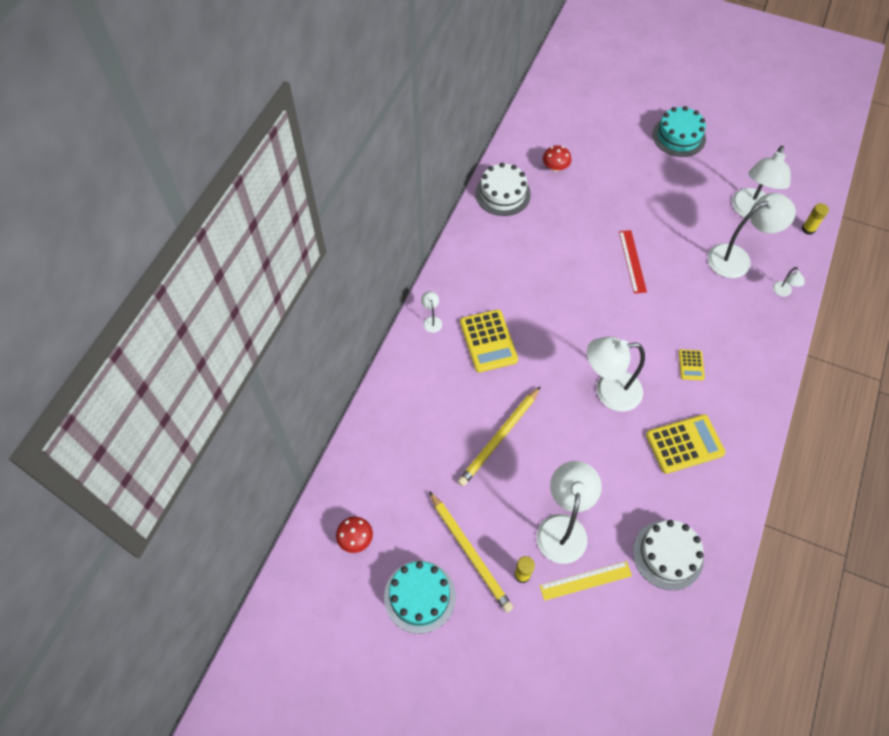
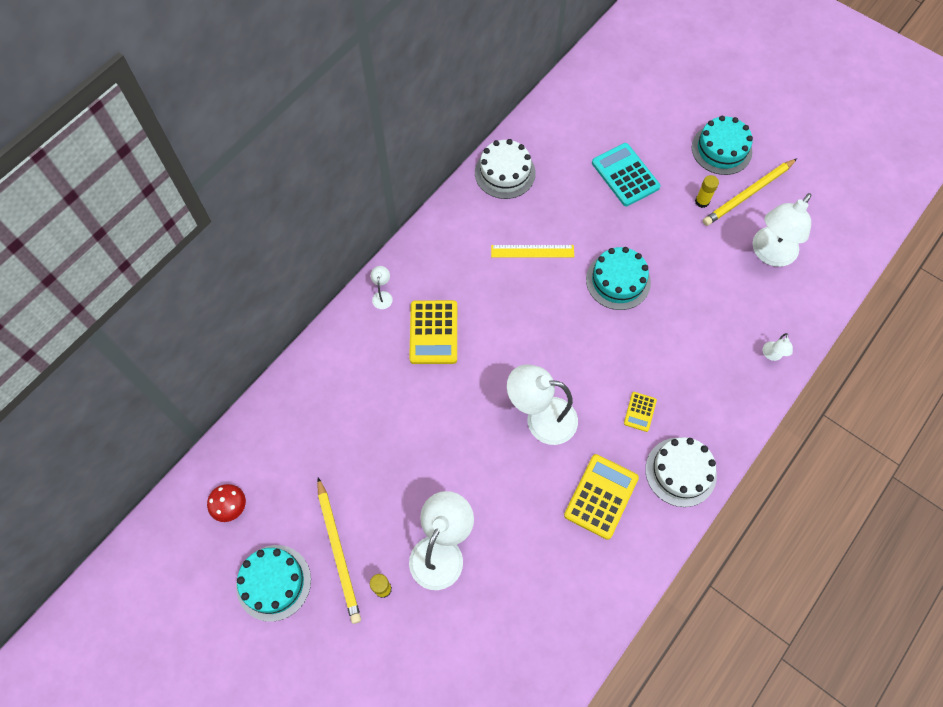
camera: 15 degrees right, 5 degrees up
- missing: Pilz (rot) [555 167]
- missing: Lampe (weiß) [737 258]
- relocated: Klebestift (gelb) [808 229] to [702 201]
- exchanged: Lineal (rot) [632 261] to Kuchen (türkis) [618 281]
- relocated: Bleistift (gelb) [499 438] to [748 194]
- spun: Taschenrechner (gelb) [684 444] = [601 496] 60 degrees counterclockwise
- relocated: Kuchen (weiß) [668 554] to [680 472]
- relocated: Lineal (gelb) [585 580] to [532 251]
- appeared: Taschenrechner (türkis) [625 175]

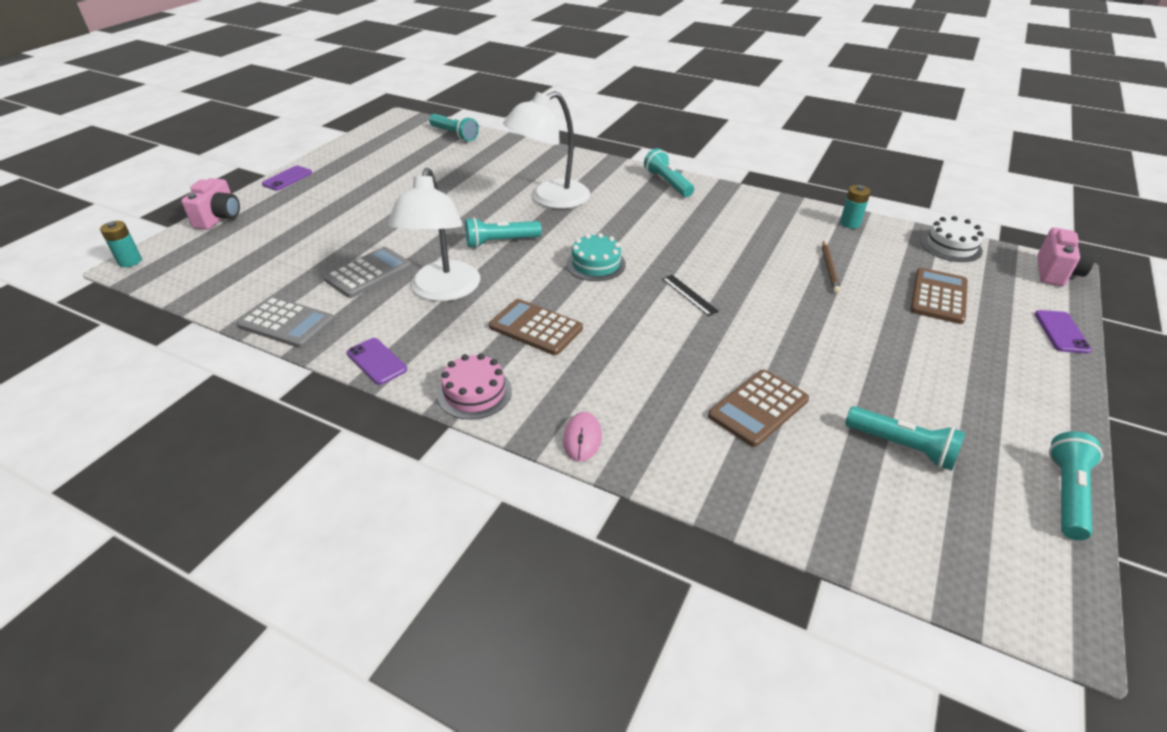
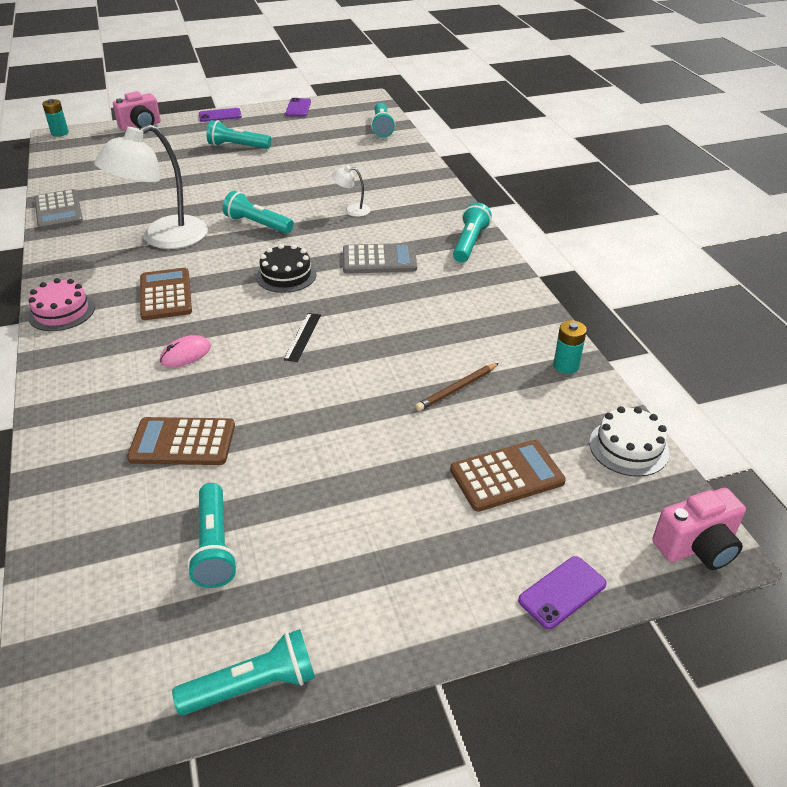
camera: 45 degrees right, 0 degrees up
- size: Lampe (weiß) [550 199] = [352 210] x0.42
- colour: Kuchen (türkis) [596 264] to Kuchen (schwarz) [286 275]
- relocated: Taschenrechner (grau) [368 273] to [379 260]
- relocated: Handy (lila) [377 361] to [298 108]
- relocated: Computermaus (rosa) [582 438] to [186 354]
- appeared: Taschenlampe (türkis) [238 146]

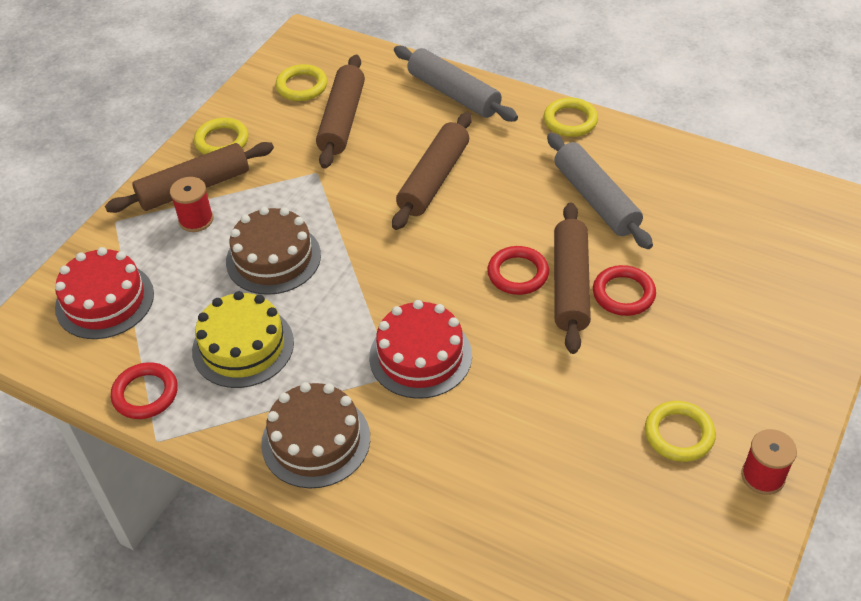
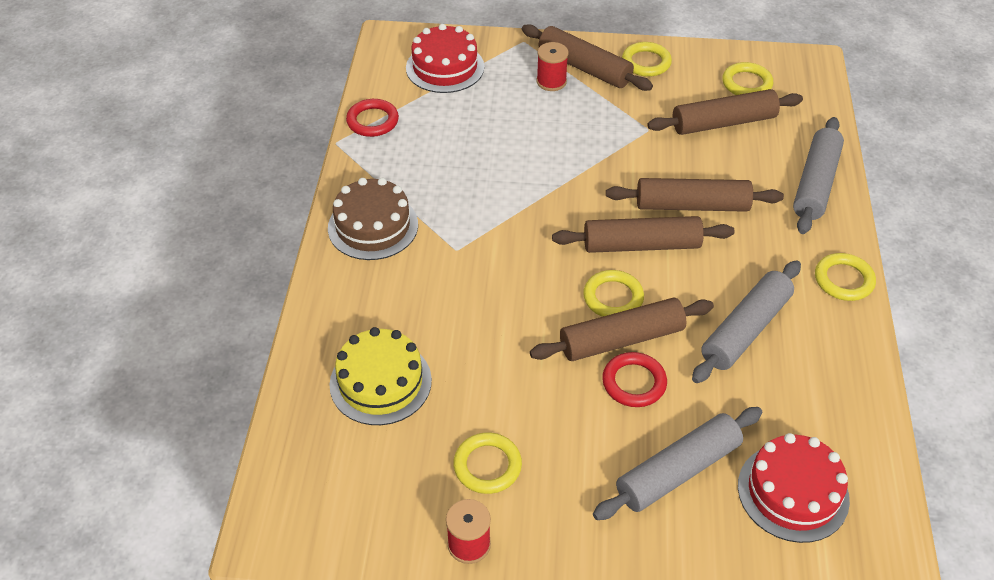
camera: 65 degrees right, 0 degrees up
- missing: Kuchen (braun) [273 258]
- colour: Ring (rot) [518 273] to Ring (gelb) [613 297]
- relocated: Kuchen (gelb) [243 346] to [380 382]
- relocated: Kuchen (rot) [420 356] to [793 492]
- appeared: Nudelholz (braun) [641 245]
- appeared: Nudelholz (grau) [678 471]

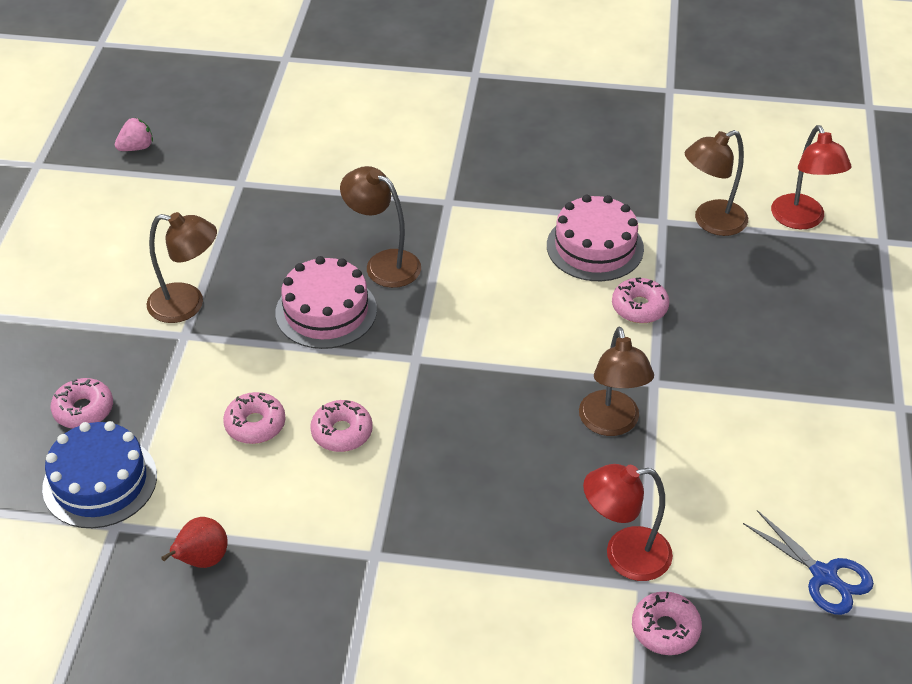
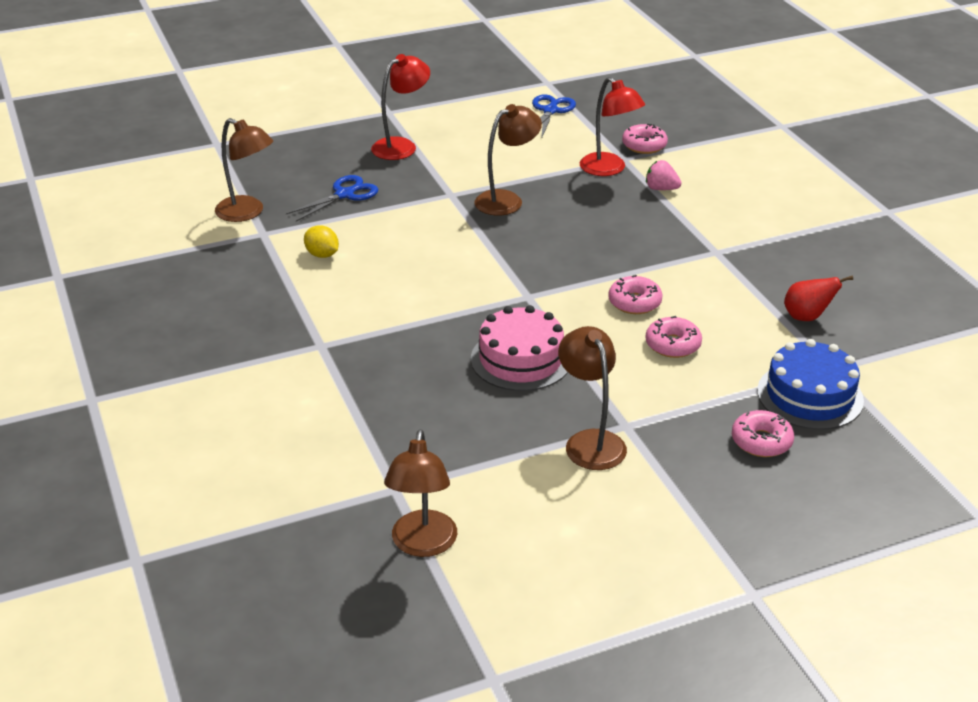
camera: 120 degrees left, 10 degrees down
- relocated: Erdbeere (rosa) [136 147] to [661 189]
- relocated: Lampe (rot) [801 220] to [401 146]
- relocated: Lampe (braun) [383 264] to [422 545]
- exchanged: Kuchen (rosa) [595 247] to Zitrone (gelb) [322 255]
- missing: Donut (rosa) [639 307]
- appeared: Schere (blau) [344 194]

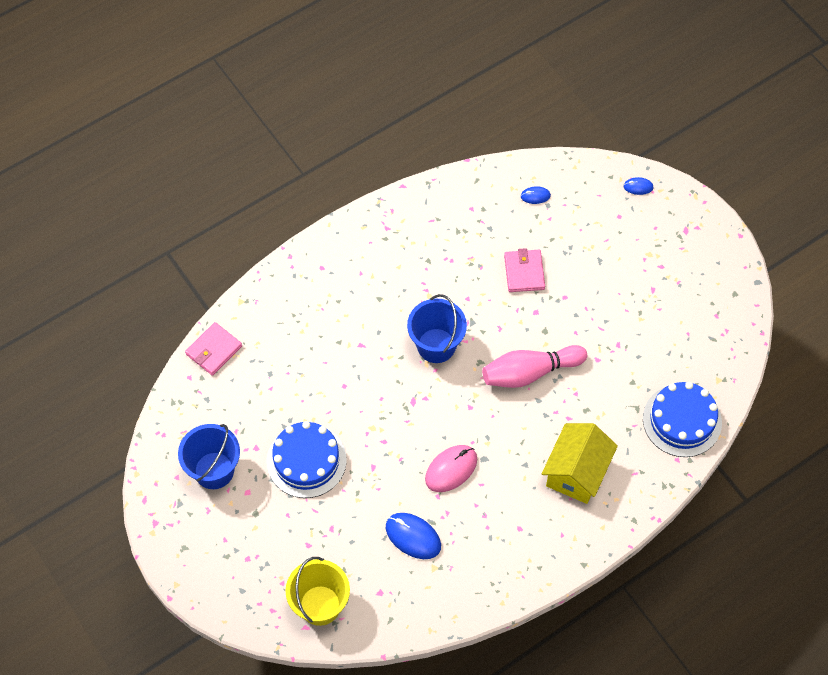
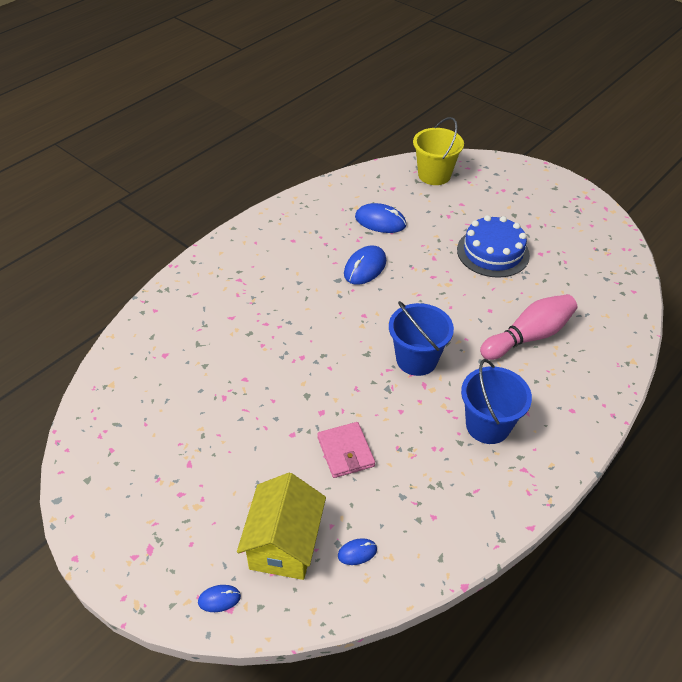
camera: 165 degrees right, 15 degrees down
- missing: Geldbörse (rosa) [214 350]
- relocated: Bowlingkegel (rosa) [530 372] to [528 336]
- missing: Kuchen (blau) [682 420]
- relocated: Haus (gelb) [576 472] to [284 544]
- relocated: Eimer (blau) [214 470] to [488 425]
- colour: Computermaus (rosa) [451 469] to Computermaus (blau) [365 267]

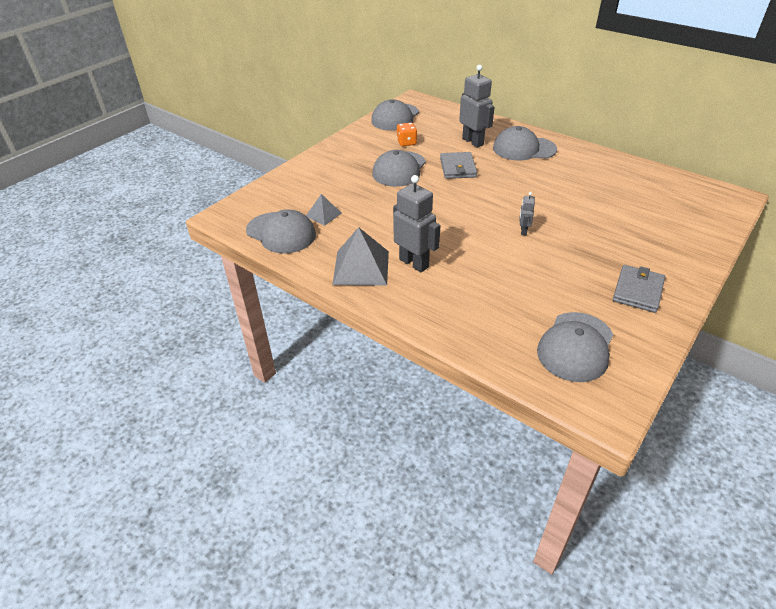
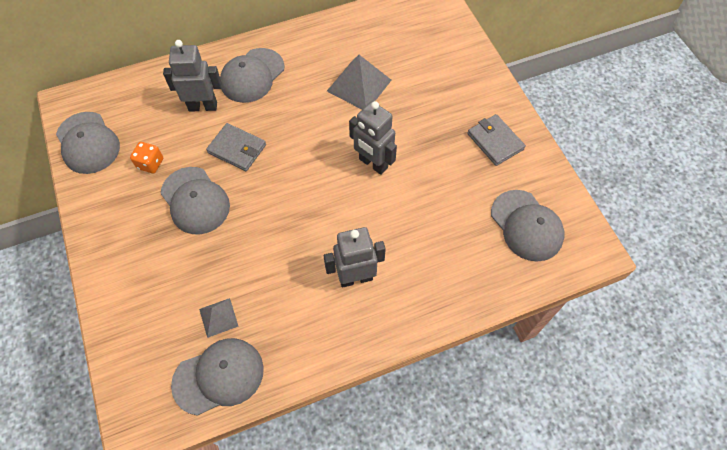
camera: 60 degrees left, 20 degrees up
- size: Roboter (grau) [523 231] = [373 164] x2.07
- relocated: Pyramide (grau) [361 267] to [359 85]

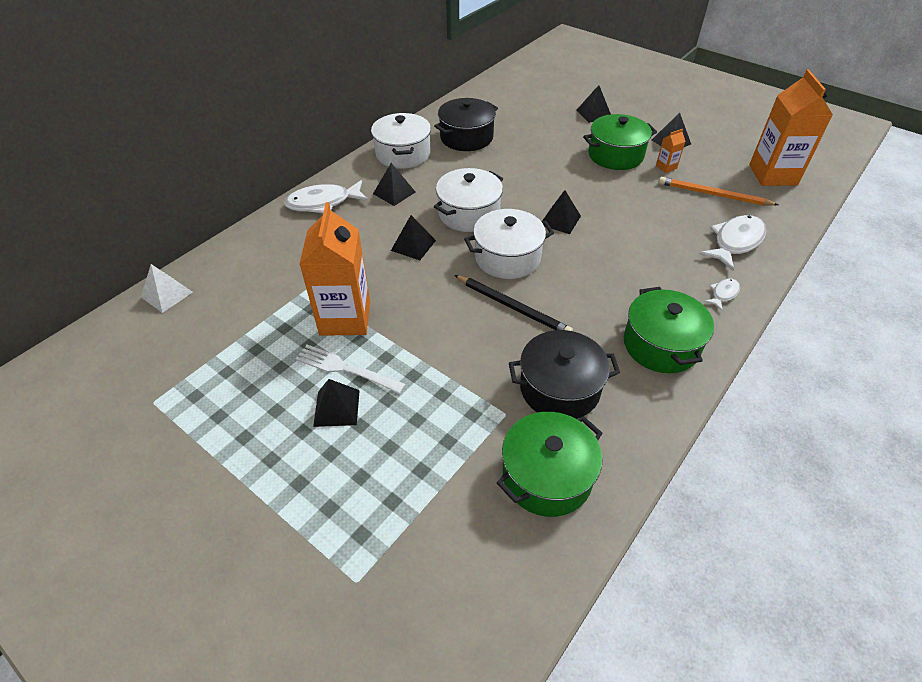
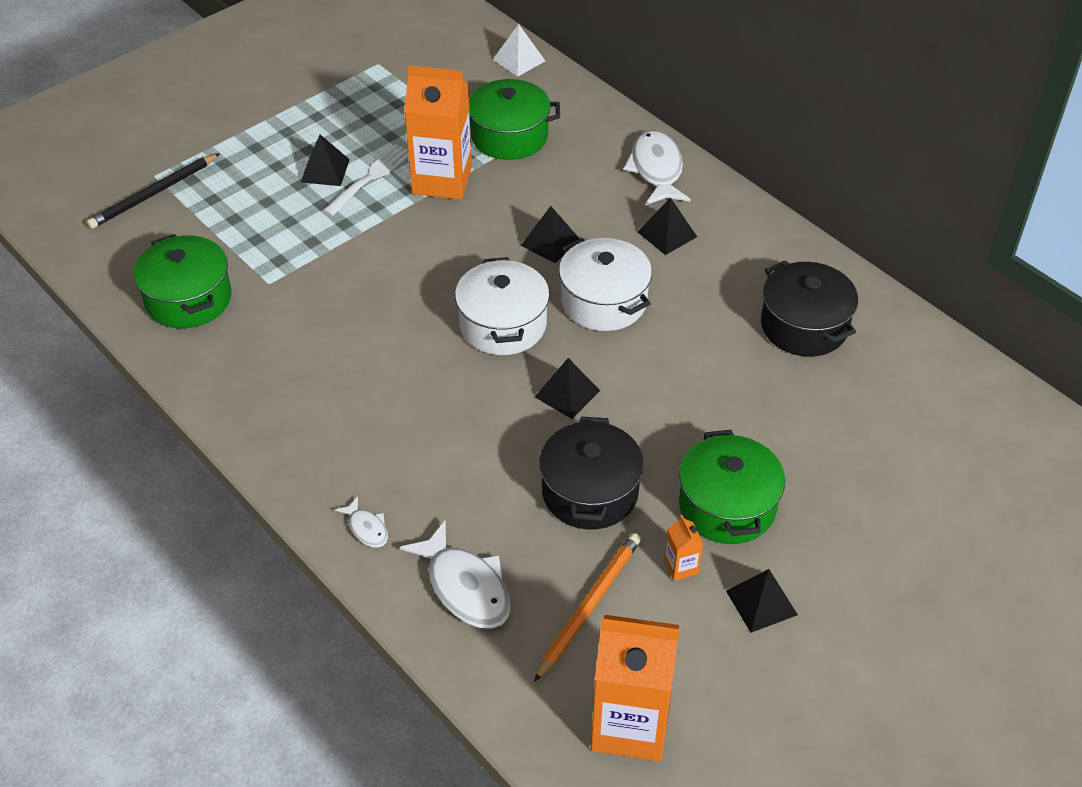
camera: 100 degrees right, 0 degrees up
- missing: Pyramide (schwarz) [593 113]
- missing: Kochtopf (weiß) [403 154]
- relocated: Bleistift (schwarz) [513 307] to [153 194]
- relocated: Kochtopf (grün) [661 345] to [509 136]
- relocated: Kochtopf (schwarz) [559 388] to [590 492]

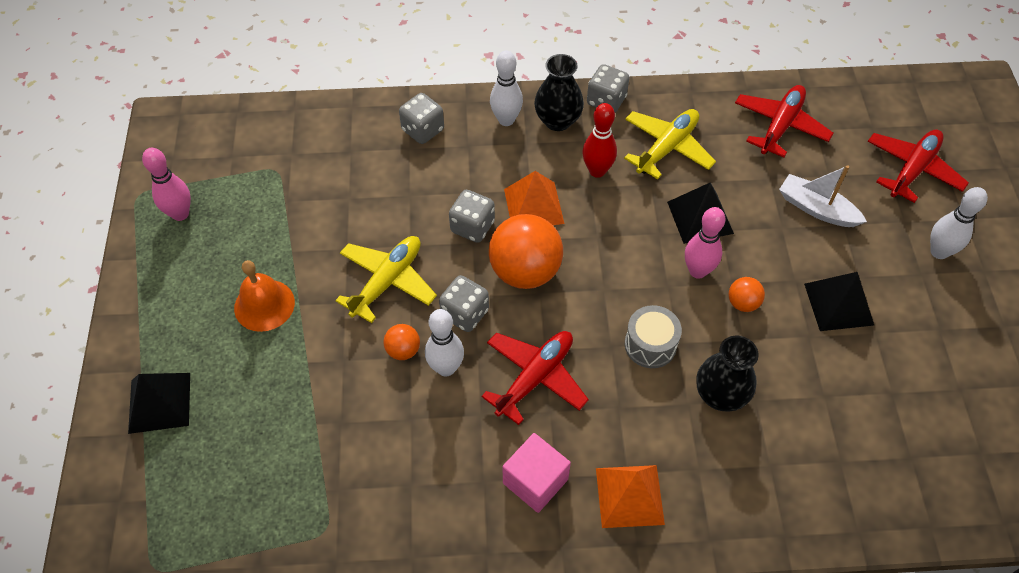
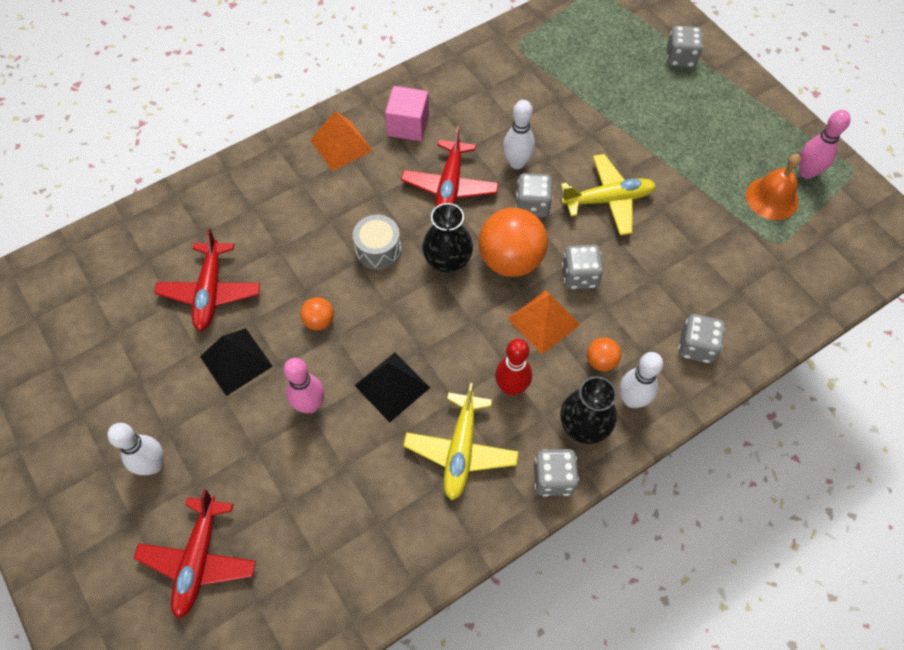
camera: 150 degrees right, 5 degrees up
- relocated: Flugzeug (rot) [780 126] to [210 291]
- missing: Boot (weiß) [816 209]
- relocated: Bowlingkegel (rosa) [697 271] to [310 405]
- spun: Flugzeug (gelb) [387 282] = [608 200] 105 degrees counterclockwise
- relocated: Glocke (orange) [264 305] to [772 198]
- relocated: Ball (orange) [403 350] to [601 361]
- relocated: Vase (schwarz) [720 395] to [447 261]
- exchanged: Pyramide (schwarz) [159 402] to Spielwürfel (grau) [680 58]

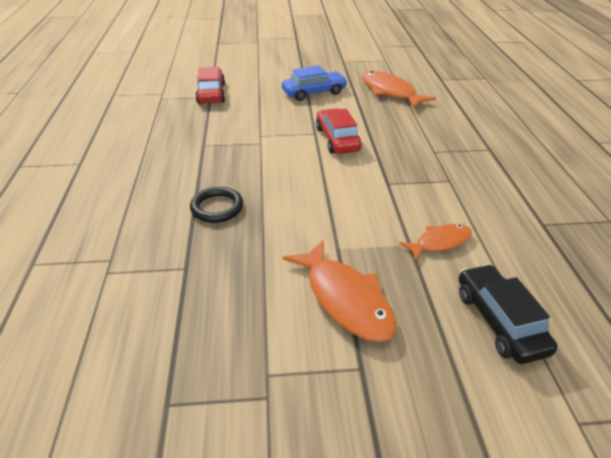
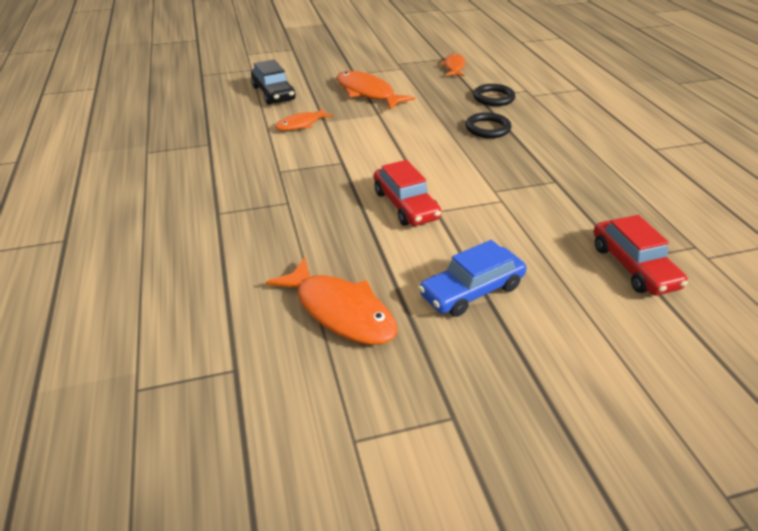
camera: 170 degrees right, 0 degrees up
- appeared: Fisch (orange) [454 67]
- appeared: Ring (schwarz) [493 98]

